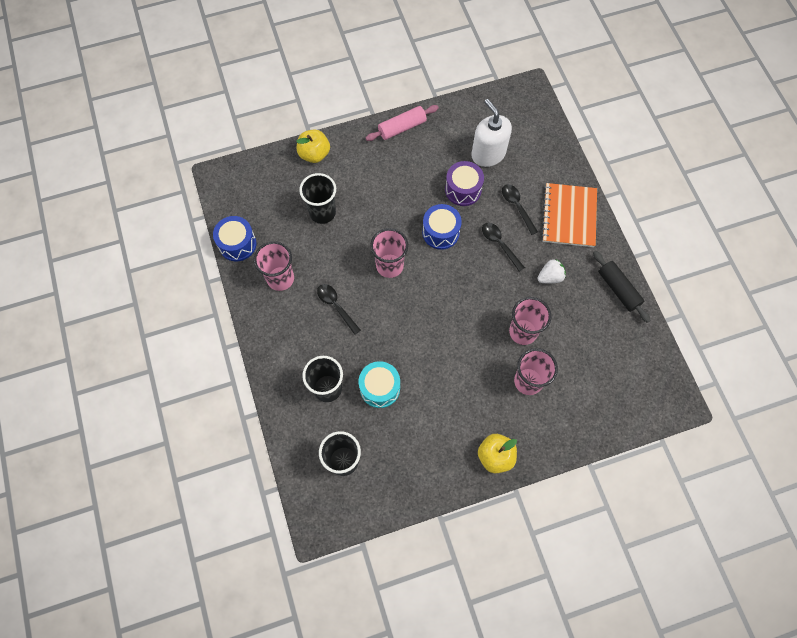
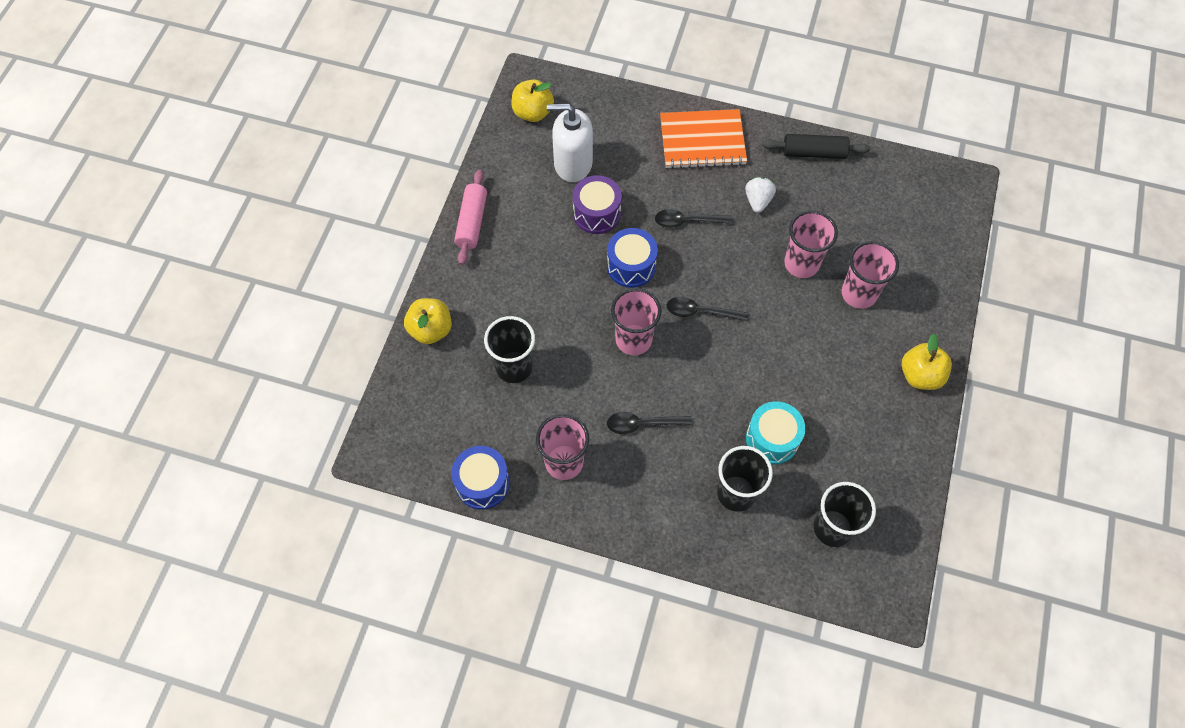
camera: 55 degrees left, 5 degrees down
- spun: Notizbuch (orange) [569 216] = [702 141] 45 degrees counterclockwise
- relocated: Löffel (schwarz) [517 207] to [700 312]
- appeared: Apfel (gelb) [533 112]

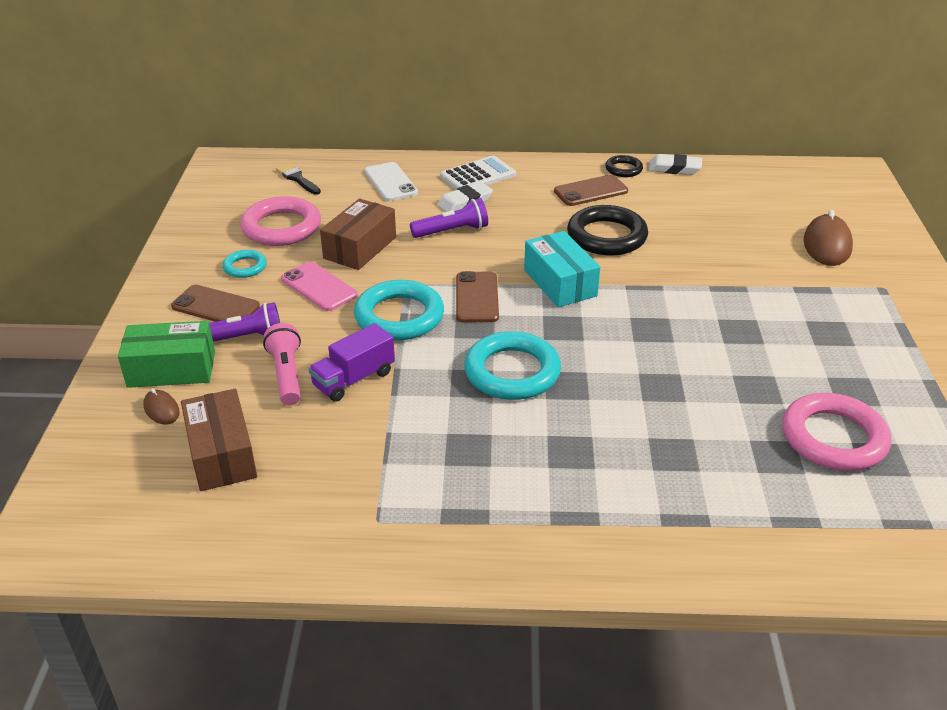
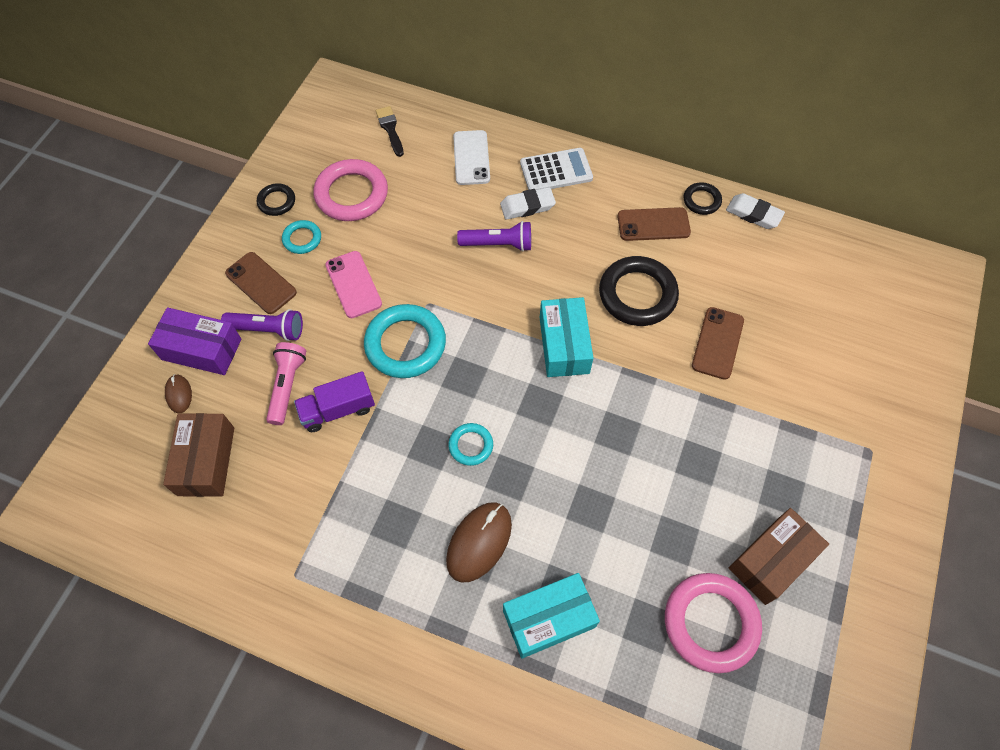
camera: 20 degrees right, 25 degrees up
- relocated: Schachtel (braun) [360 248] to [771 560]
- relocated: Computermaus (braun) [827 245] to [479 542]
- relocated: Handy (braun) [476 297] to [717 343]
- colour: Schachtel (grün) [171 369] to Schachtel (lila) [201 349]
- size: Ring (türkis) [512 372] = [471 445] x0.52
- appeared: Ring (schwarz) [276 202]
- appeared: Schachtel (türkis) [549 619]

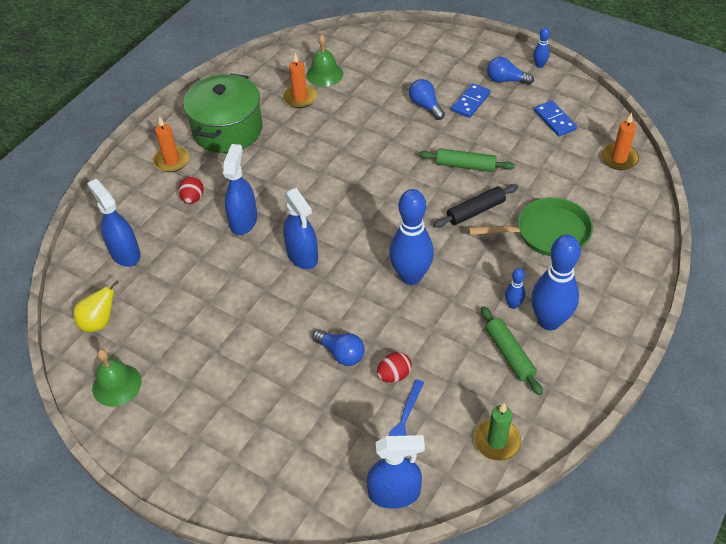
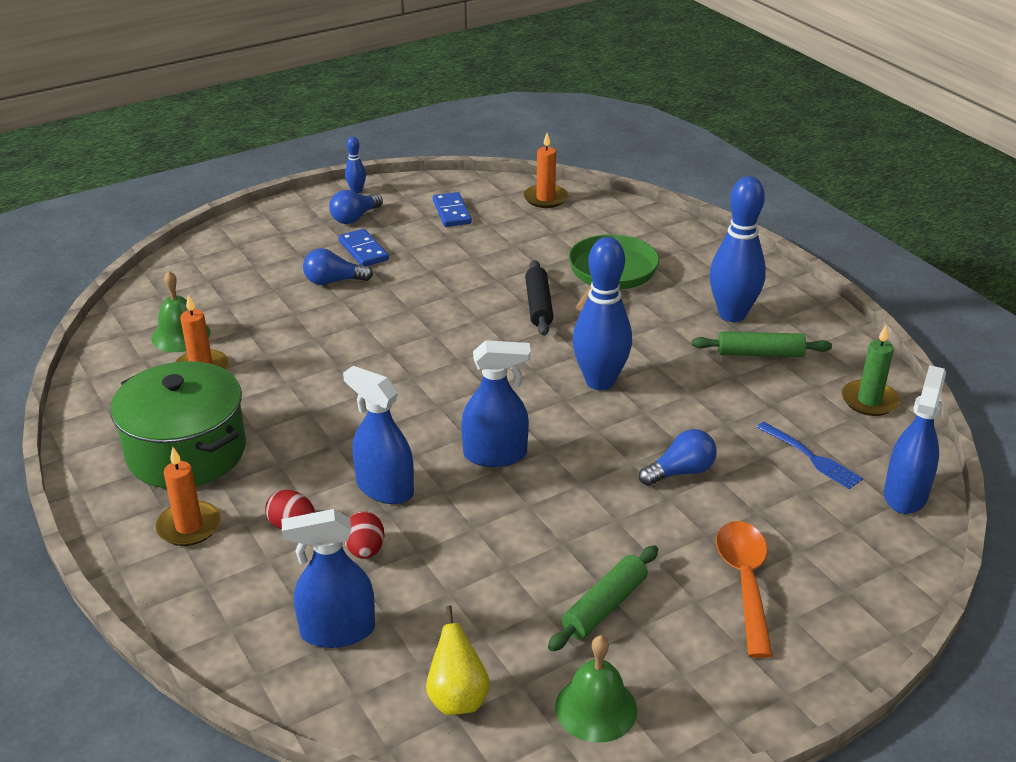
camera: 65 degrees left, 15 degrees down
- spun: Dominostein (blau) [554 120] = [451 212] 75 degrees clockwise
- relocated: Nudelholz (grün) [465 165] to [604 606]
- missing: Bowlingkegel (blau) [513 305]
- relocated: Ei (rot) [394 375] to [365 550]
- appeared: Löffel (orange) [744 582]

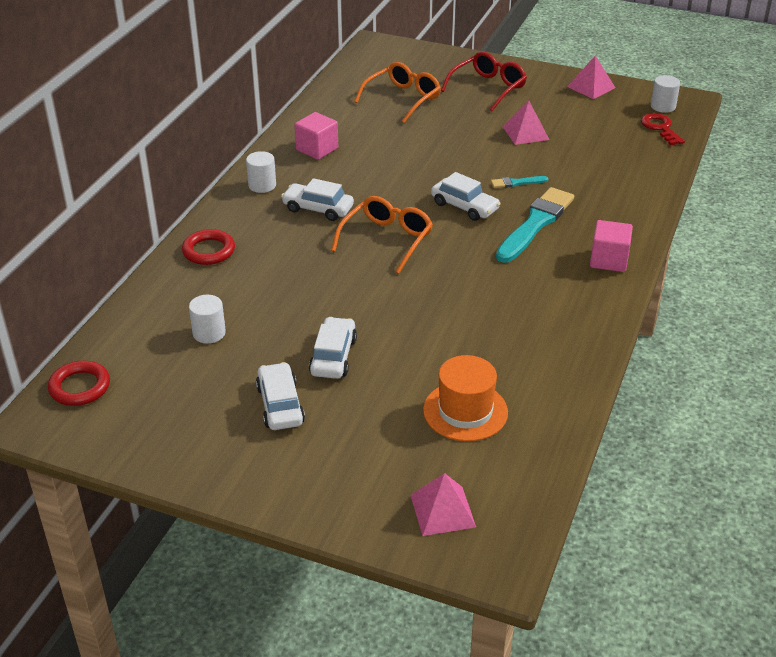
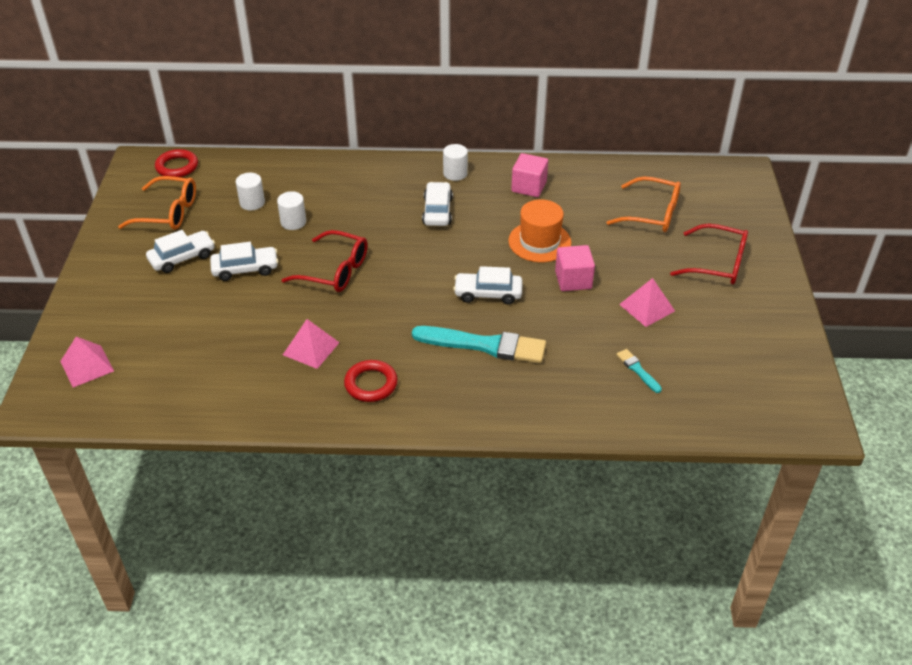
camera: 70 degrees right, 5 degrees up
- relocated: Pyramide (rosa) [591 87] to [311 348]
- relocated: Vollzylinder (weiß) [663 106] to [293 222]
- missing: Schlüssel (rot) [660 128]
- spun: Auto (weiß) [464 206] = [488 293] 75 degrees clockwise
- relocated: Pinsel (türkis) [516 183] to [638 370]
- relocated: Brille (orange) [387 240] to [168 212]
- relocated: Kubus (rosa) [609 260] to [573 280]
- relocated: Ring (rot) [209 251] to [371 384]
- relocated: Hut (orange) [465 411] to [539 242]
- appeared: Brille (rot) [335 271]

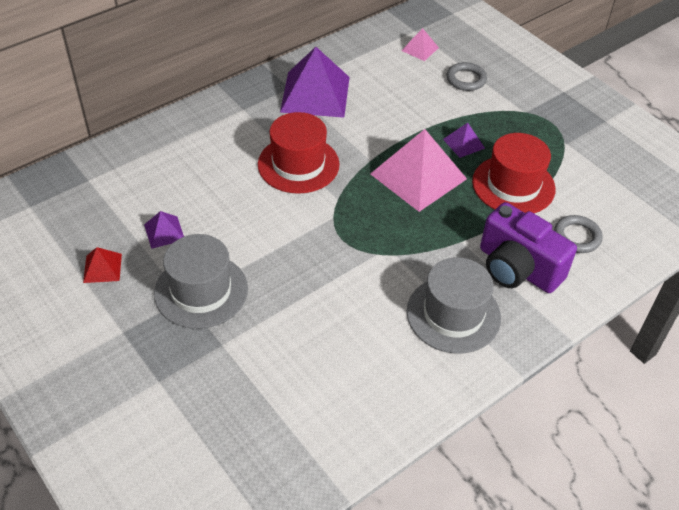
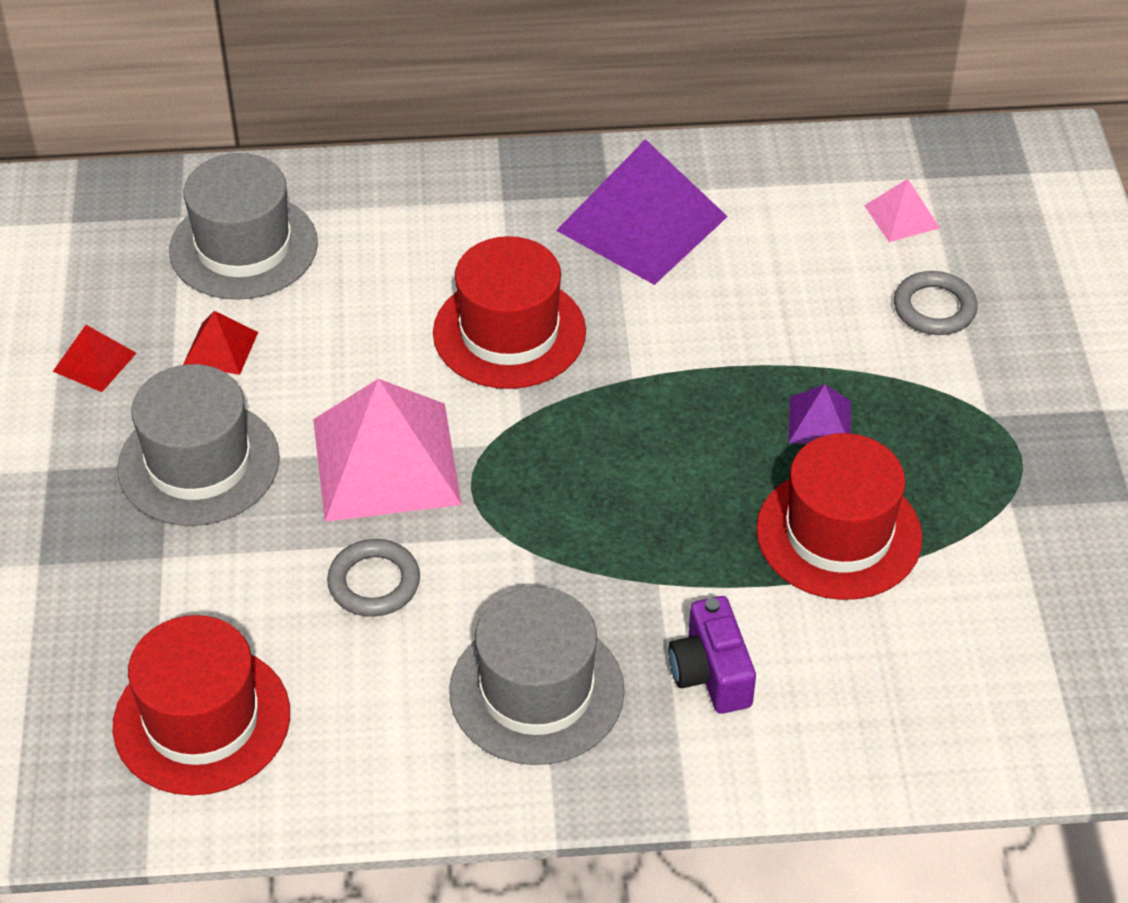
camera: 35 degrees right, 0 degrees up
- relocated: Pyramide (rosa) [418 176] to [385 461]
- size: Kamera (lila) [517 268] = [710 673] x0.61
- colour: Pyramide (lila) [164 232] to Pyramide (rot) [220 348]
- relocated: Ring (grau) [577 237] to [374 582]
- appeared: Hut (grau) [243 247]
- appeared: Hut (rot) [202 720]

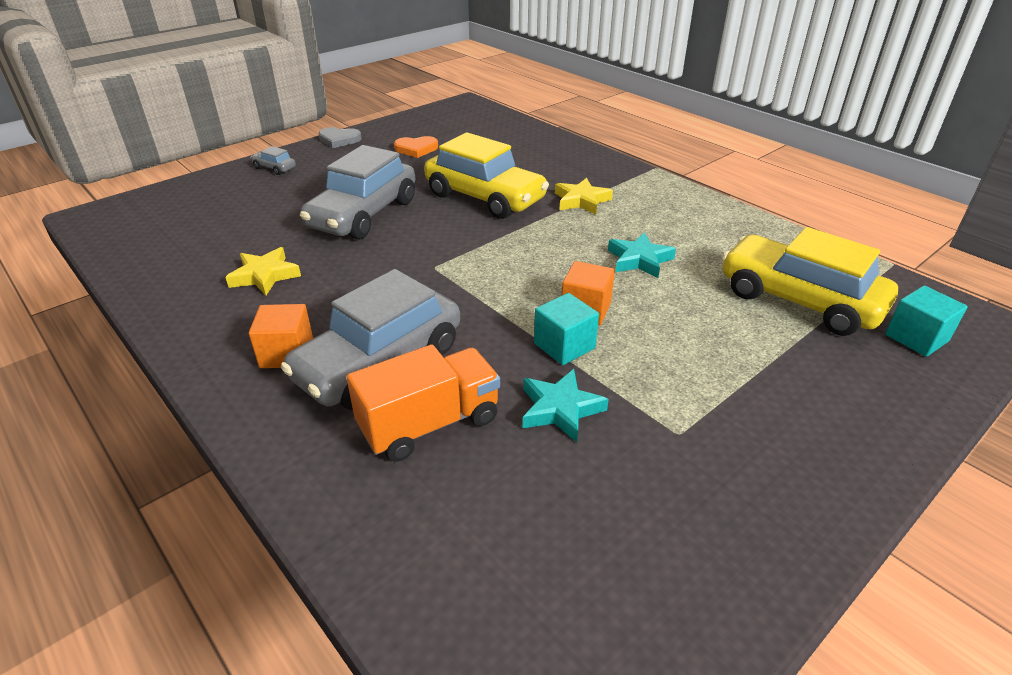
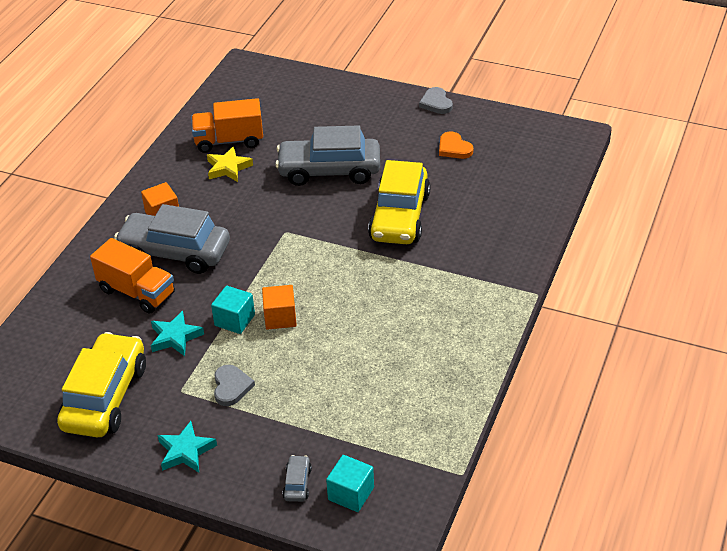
camera: 65 degrees right, 5 degrees up
- relocated: Auto (grau) [274 168] to [297 483]
- missing: Stern (gelb) [581 200]
- relocated: Auto (gelb) [799 300] to [105 397]
- relocated: Stern (türkis) [639 260] to [186 451]
- appeared: Lastwagen (orange) [229 141]
- appeared: Herz (grau) [231 387]

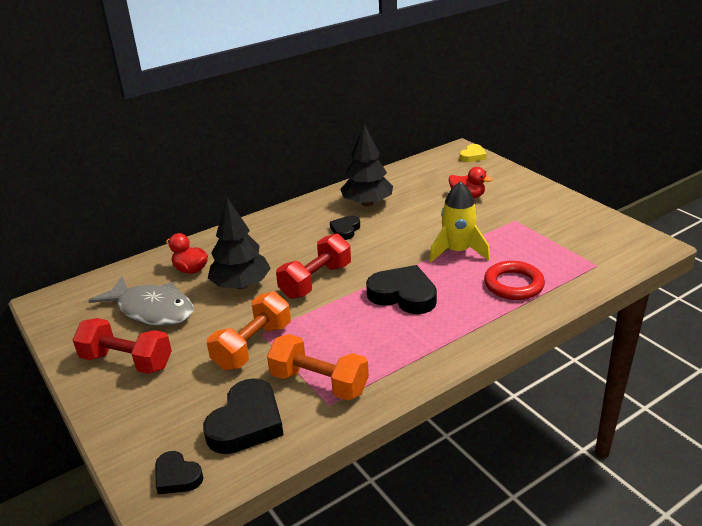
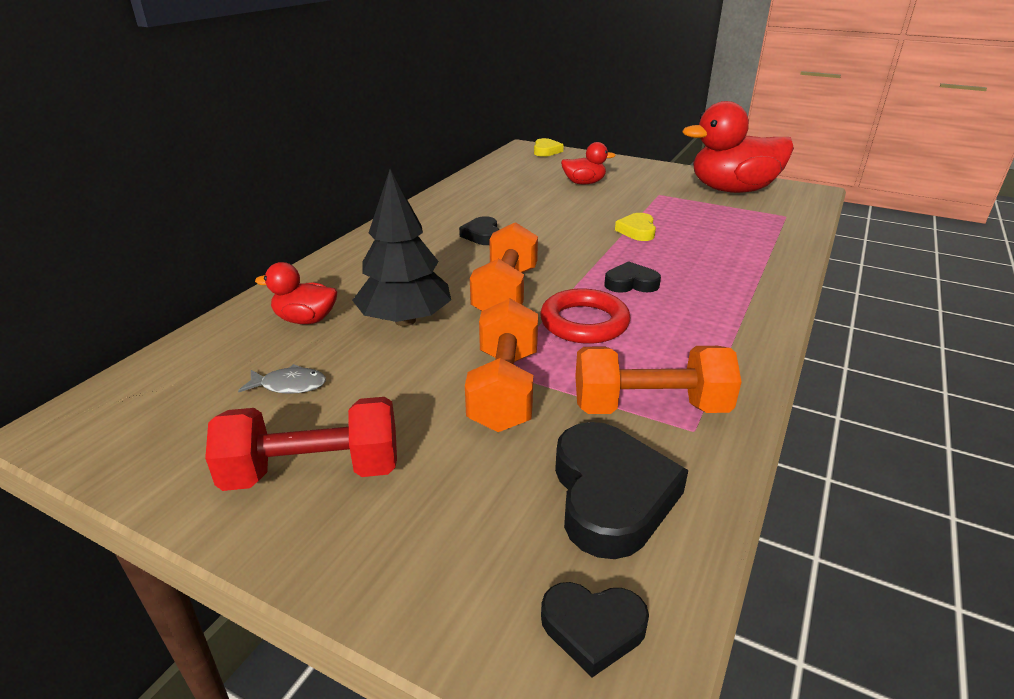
camera: 30 degrees left, 0 degrees up
- missing: Baum (schwarz) [367 203]
- exchanged: Rakete (gelb) [457 251] to Herz (gelb) [637 231]
- colour: Hantel (rot) [316 281] to Hantel (orange) [505 293]
- relocated: Ring (rot) [513 284] to [584 322]
- size: Herz (schwarz) [403 295] = [631 283] x0.56
- size: Fisch (grau) [152 310] = [289 385] x0.42
- appeared: Ente (rot) [732 190]

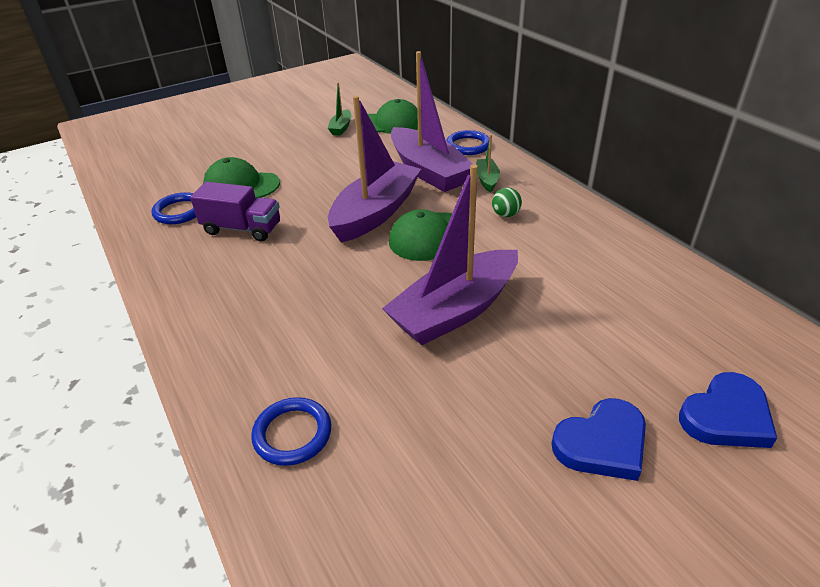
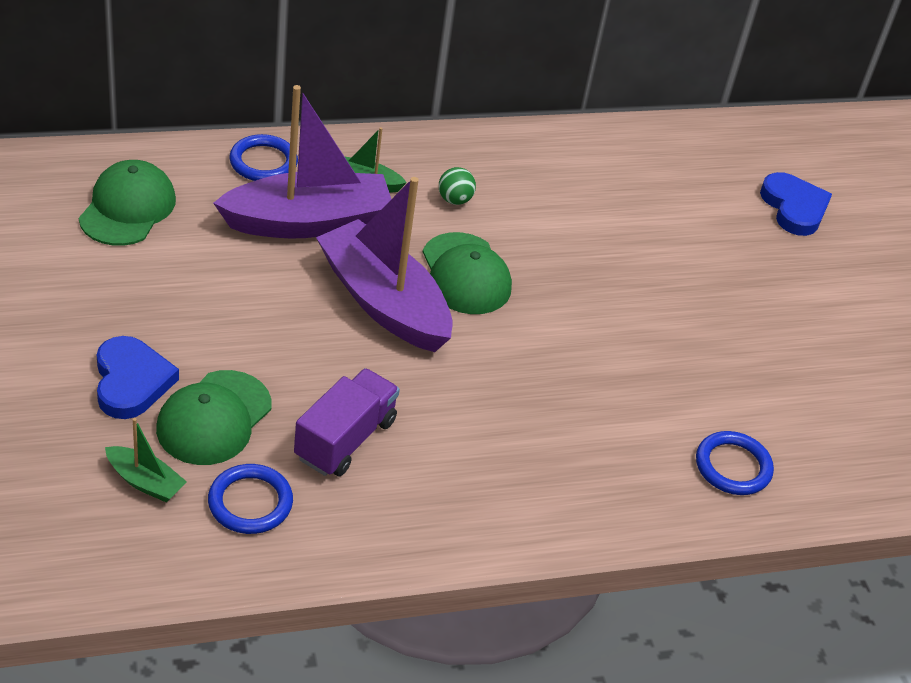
camera: 80 degrees left, 5 degrees up
- relocated: Boot (grün) [341 128] to [145 482]
- missing: Boot (lila) [455 310]
- relocated: Herz (blau) [602 443] to [131 381]

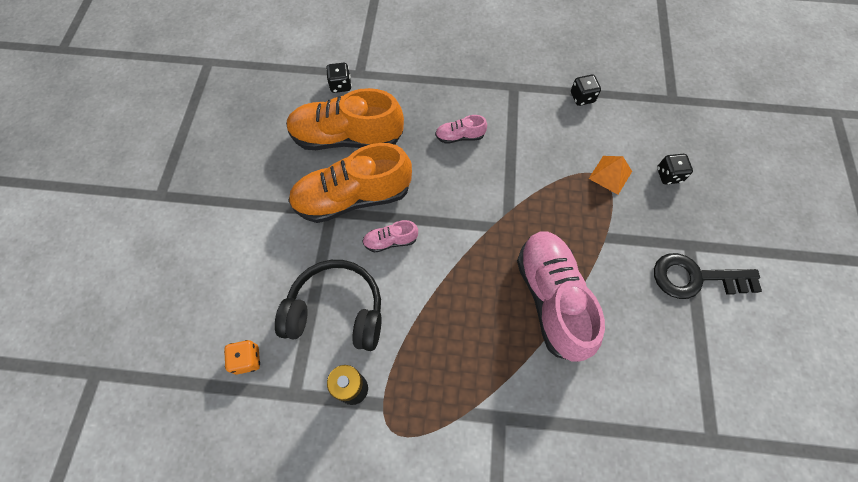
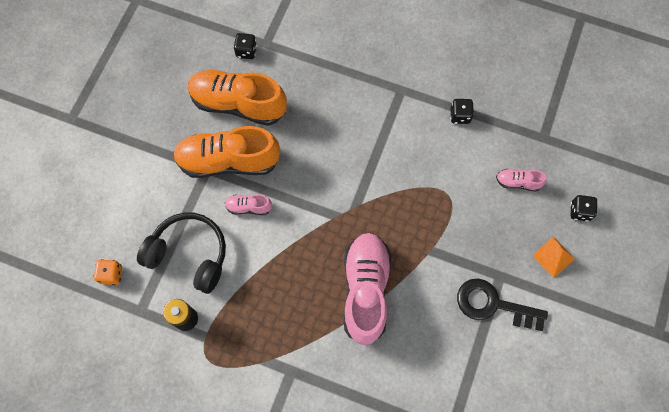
camera: 15 degrees right, 5 degrees up
- relocated: Schuh (rosa) [460 136] to [518 182]
- relocated: Spielwürfel (schwarz) [668 175] to [579 211]
- relocated: Pyramide (orange) [610 174] to [553 257]

